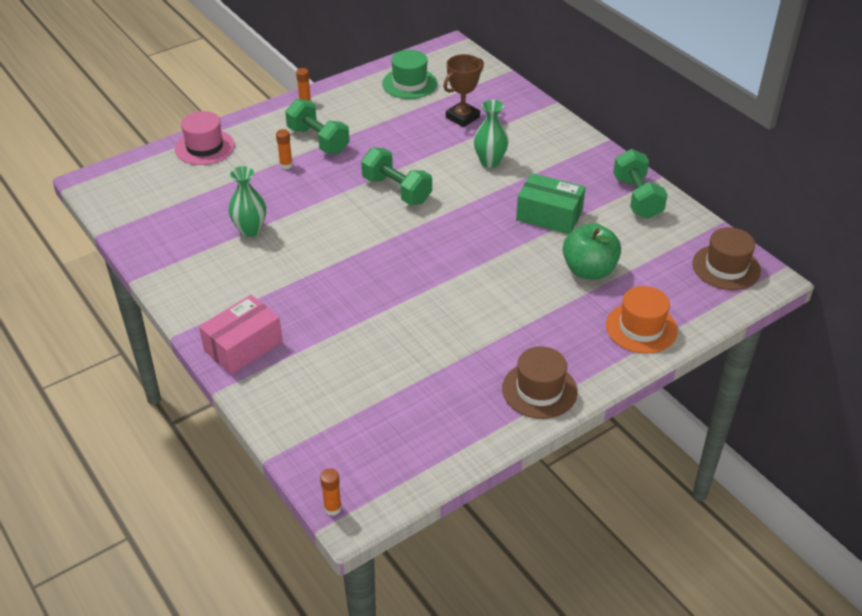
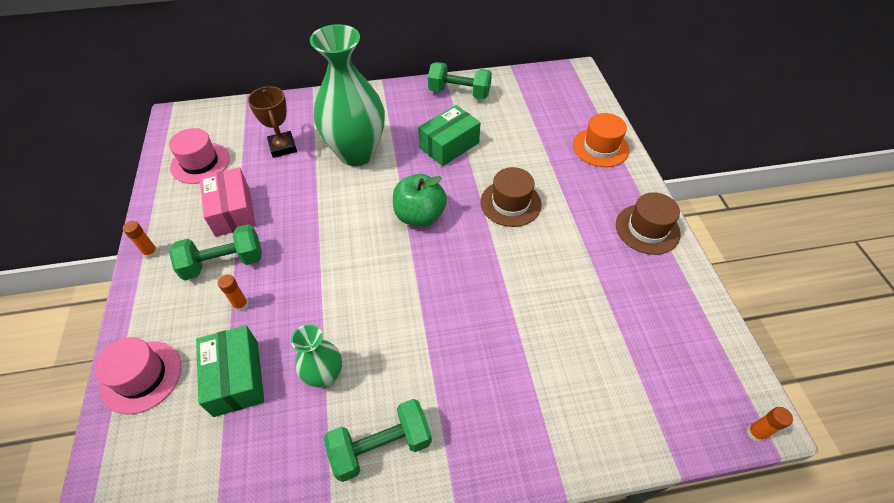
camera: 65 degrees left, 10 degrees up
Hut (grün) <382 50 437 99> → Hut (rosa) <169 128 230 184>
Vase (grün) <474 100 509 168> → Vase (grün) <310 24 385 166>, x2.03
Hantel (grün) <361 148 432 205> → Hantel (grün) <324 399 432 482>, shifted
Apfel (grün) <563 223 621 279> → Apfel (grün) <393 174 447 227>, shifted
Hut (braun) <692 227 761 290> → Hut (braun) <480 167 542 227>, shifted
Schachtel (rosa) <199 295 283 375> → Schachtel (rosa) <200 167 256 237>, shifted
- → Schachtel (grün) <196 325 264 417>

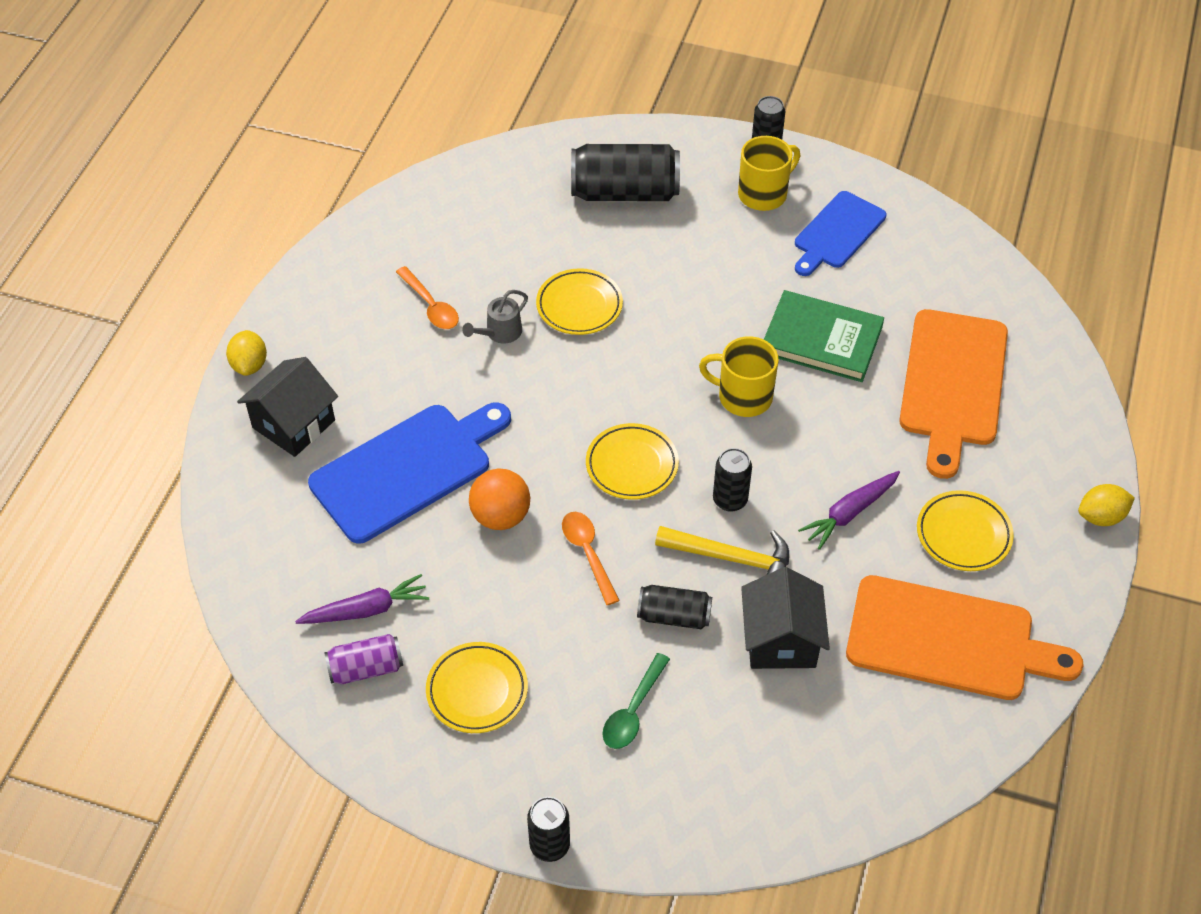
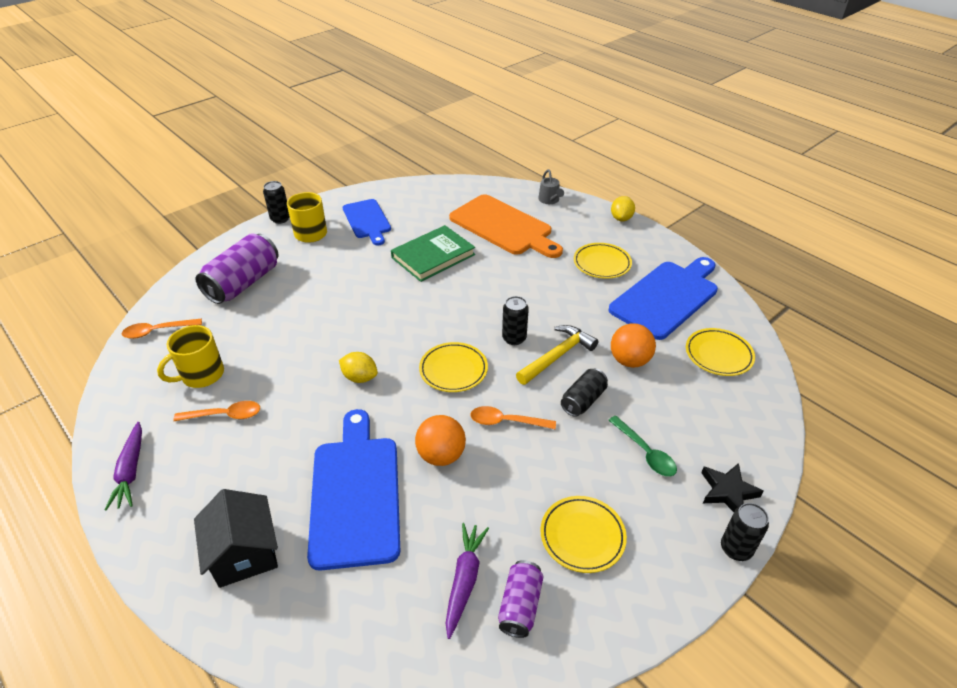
camera: 60 degrees left, 10 degrees down
Dose (schwarz) <571 144 680 201> → Dose (lila) <196 233 279 304>
Teller (gelb) <536 268 623 335> → Teller (gelb) <686 328 755 376>, shifted
Gießkanne (grau) <462 290 528 343> → Gießkanne (grau) <538 169 564 204>, shifted
Zitrone (gelb) <226 330 267 376> → Zitrone (gelb) <339 352 378 383>, shifted
Tasse (gelb) <699 336 779 417> → Tasse (gelb) <157 325 224 388>, shifted
Karotte (lila) <798 471 900 550> → Karotte (lila) <105 422 142 511>, shifted
Haus (schwarz) <741 567 830 669> → Ball (orange) <611 323 656 368>
Schneidebrett (orange) <846 575 1084 700> → Schneidebrett (blau) <609 257 718 340>
- → Löffel (orange) <122 318 202 339>
- → Stern (schwarz) <701 463 764 512>

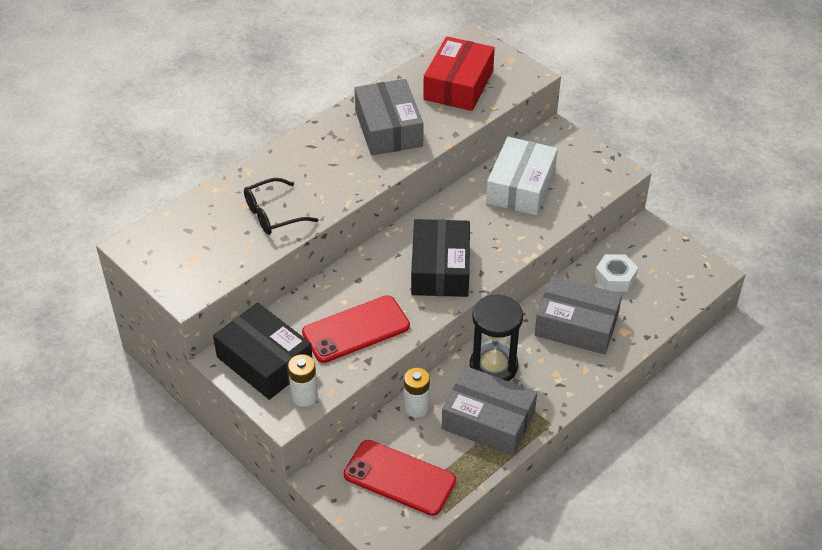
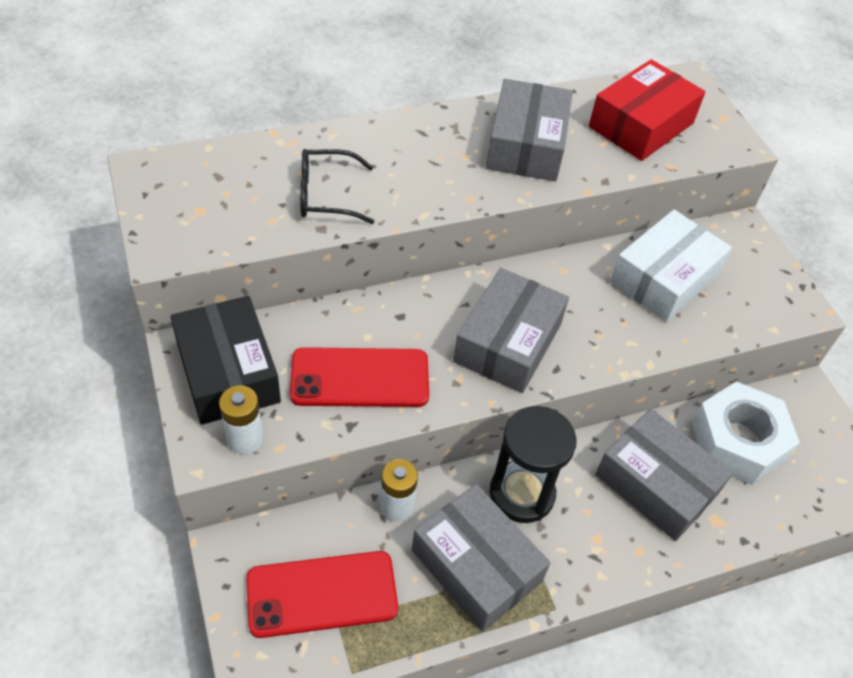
camera: 20 degrees right, 5 degrees up
Schachtel (schwarz) <411 219 470 297> → Schachtel (grau) <453 268 569 393>
Sechskantmutter (weiß) <595 254 638 292> → Sechskantmutter (weiß) <691 381 800 485>, x1.70
Handy (rot) <344 440 456 516> → Handy (rot) <246 551 398 638>, 60 degrees counterclockwise

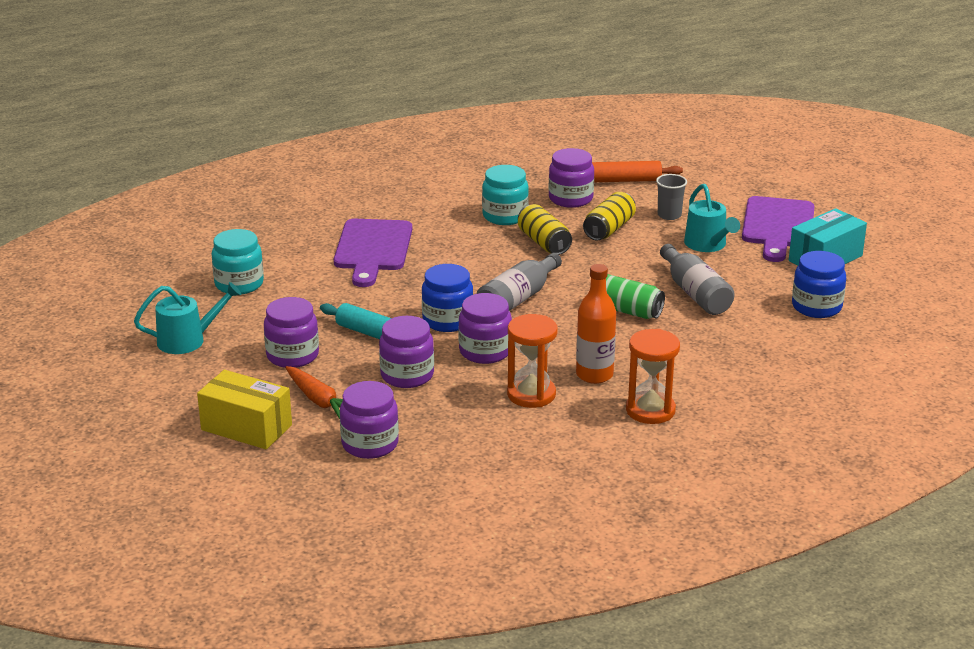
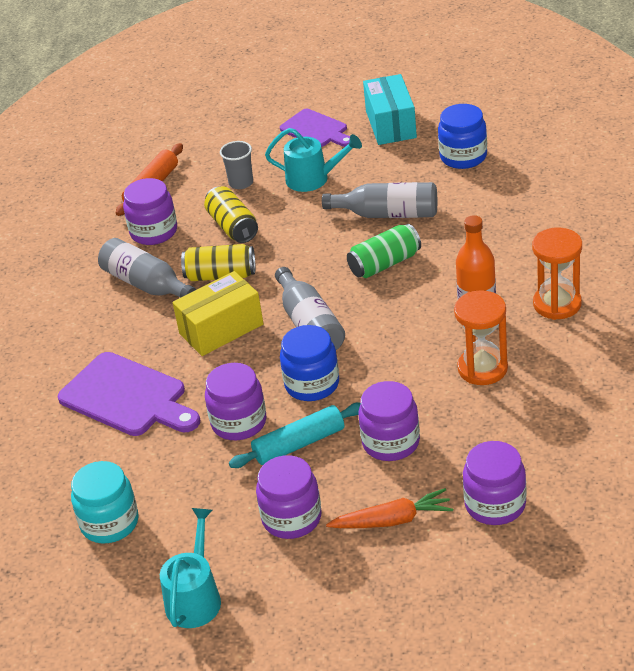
camera: 55 degrees left, 10 degrees up
Einmachglas (türkis) <482 165 529 225> → Flasche (grau) <98 238 196 298>
Schneidebrett (lila) <742 196 815 262> → Schneidebrett (lila) <280 109 350 147>, x0.64
Einmachglas (lila) <458 293 512 364> → Einmachglas (lila) <205 363 267 440>, shifted
Schachtel (gelb) <197 370 292 449> → Schachtel (gelb) <172 271 263 356>, shifted

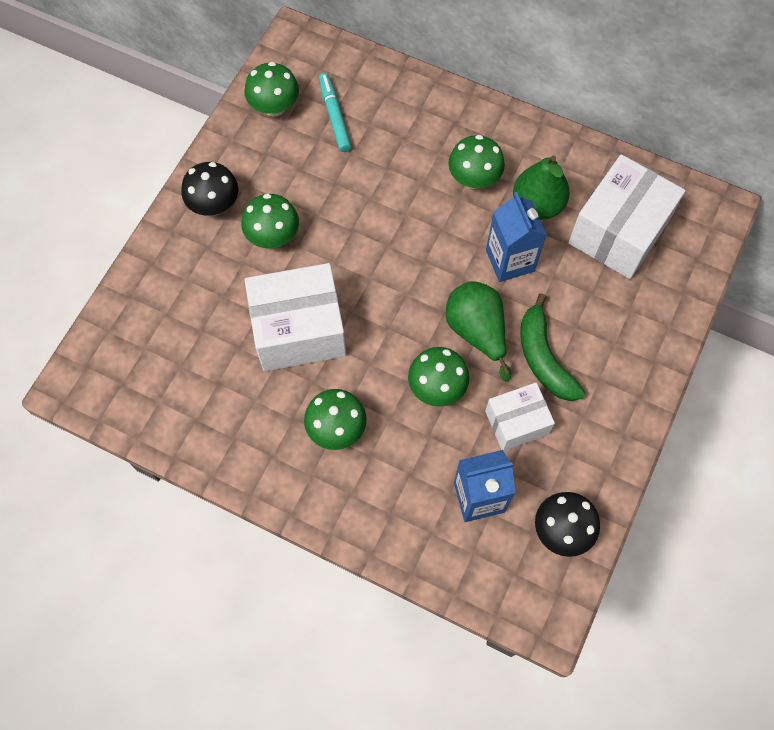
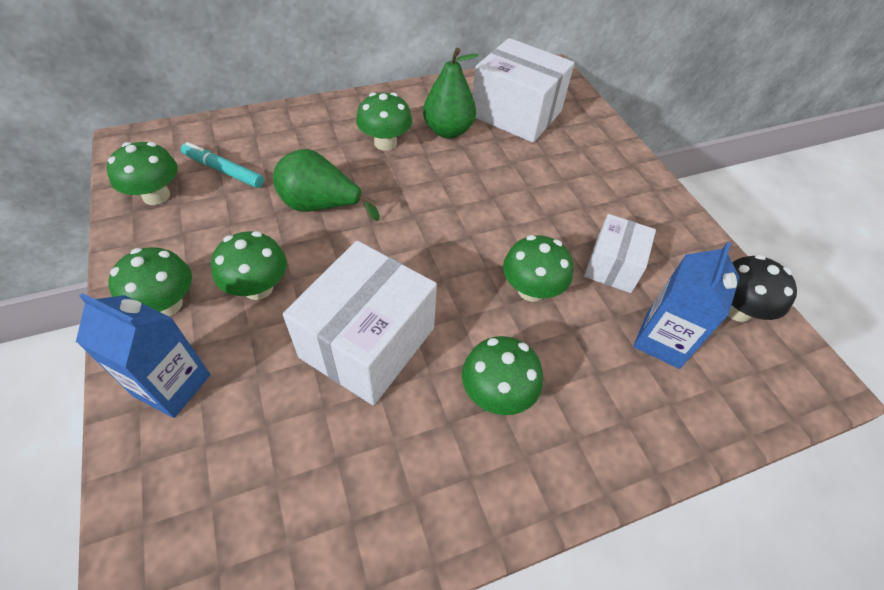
camera: 50 degrees left, 15 degrees down
Schachtel (weiß) <568 154 686 279> → Schachtel (weiß) <472 38 574 143>, 45 degrees counterclockwise
Pilz (schwarz) <181 162 238 216> → Pilz (grün) <108 247 192 316>
Getränkekarton (blau) <486 192 547 282> → Getränkekarton (blau) <76 293 211 418>, shifted
Birne (grün) <446 281 512 382> → Birne (grün) <273 149 380 221>, shifted
Banane (grün) <520 293 585 401> → -

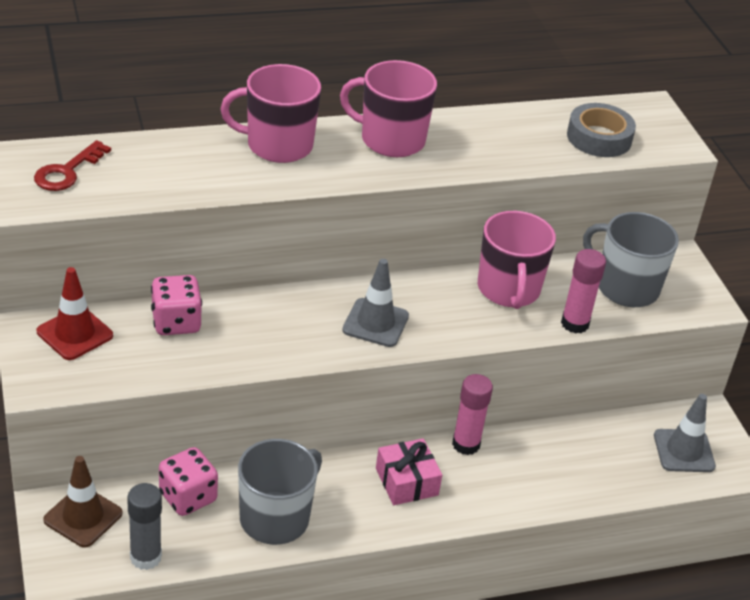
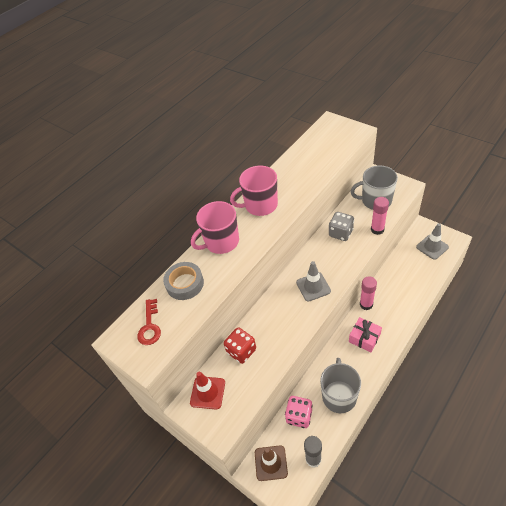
camera: 25 degrees left, 10 degrees up
Klebeband (grau) <567 103 636 157> → Klebeband (grau) <163 262 204 300>, shifted
Tasse (rosa) <478 211 556 309> → Spielwürfel (grau) <329 212 354 241>
Spielwürfel (rosa) <151 275 202 335> → Spielwürfel (rot) <224 327 256 364>

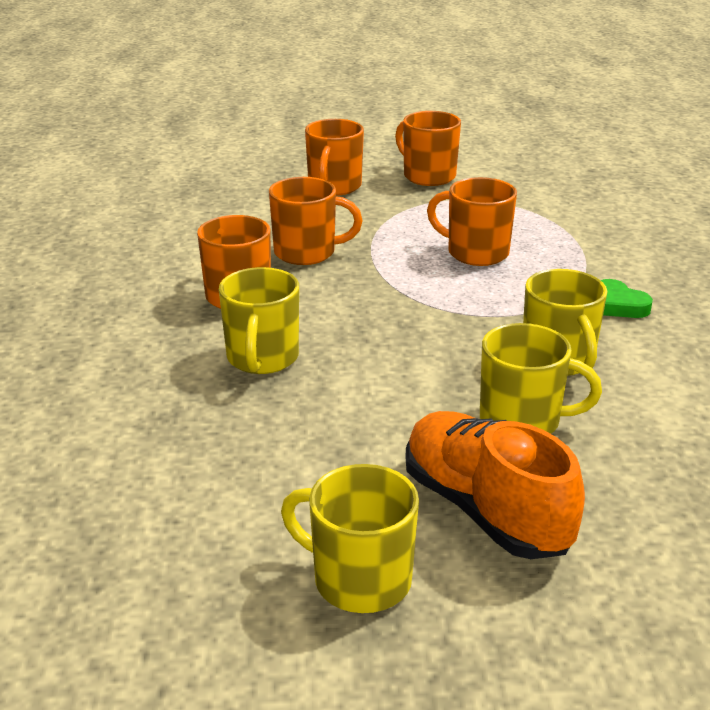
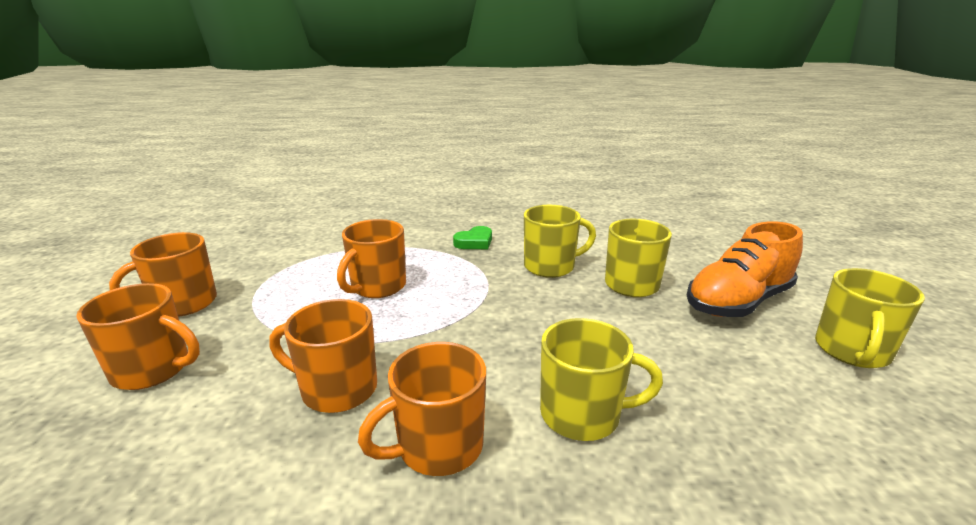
camera: 90 degrees left, 5 degrees down
Tasse (orange) <269 177 363 265> → Tasse (orange) <269 299 377 413>, 75 degrees counterclockwise

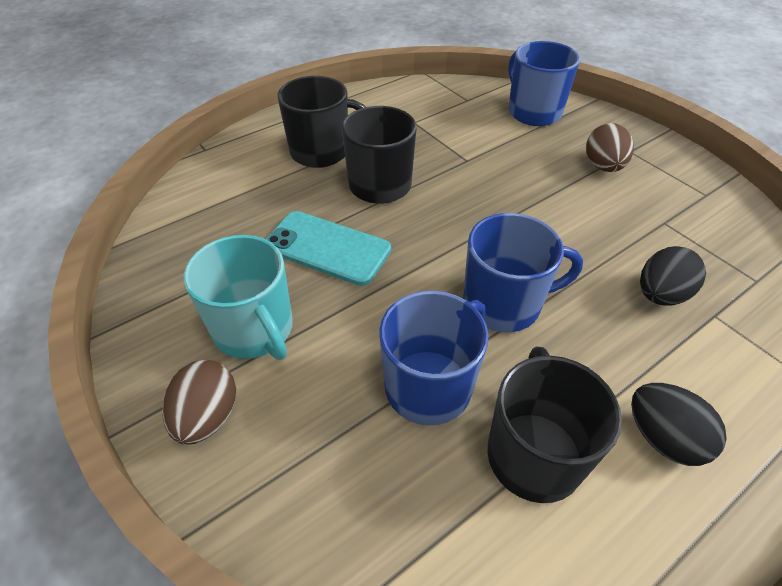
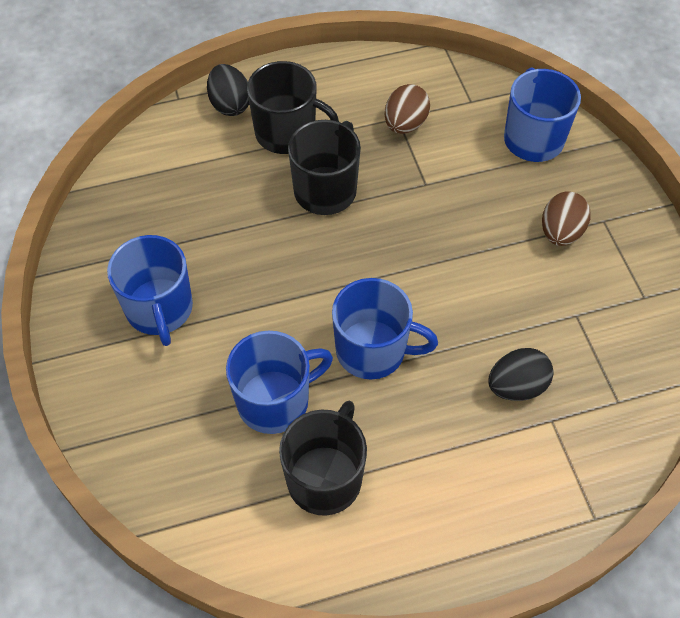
camera: 20 degrees right, 10 degrees up
Handy (türkis) <266 211 391 286> → -
Tasse (türkis) <183 235 293 360> → Tasse (blau) <107 235 193 346>
Ei (braun) <163 360 236 444> → Ei (braun) <385 84 430 134>, shifted
Ei (schwarz) <631 383 727 466> → Ei (schwarz) <207 64 249 116>, shifted

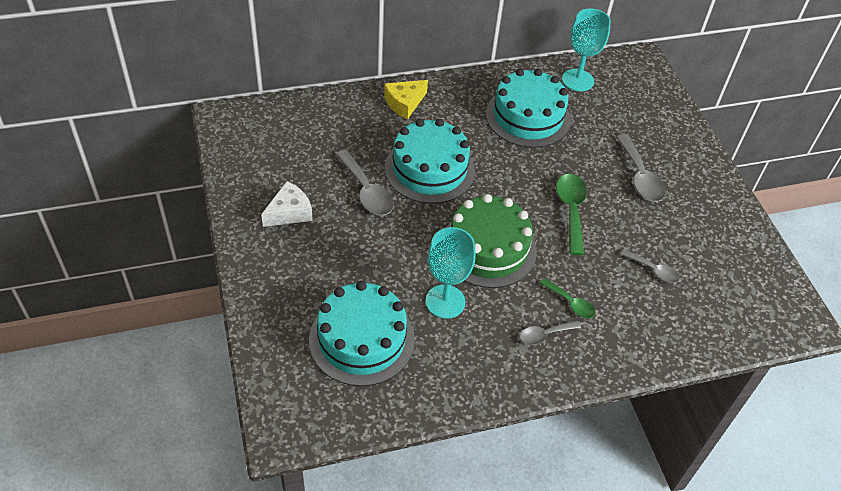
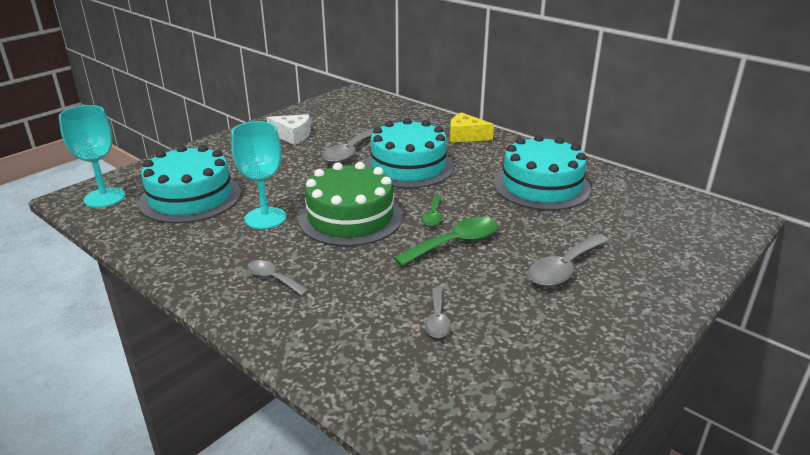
camera: 60 degrees right, 20 degrees down
Kelch (türkis) <562 8 611 91> → Kelch (türkis) <59 105 125 208>, shifted
Löffel (grün) <540 278 595 318> → Löffel (grün) <421 195 442 226>, shifted

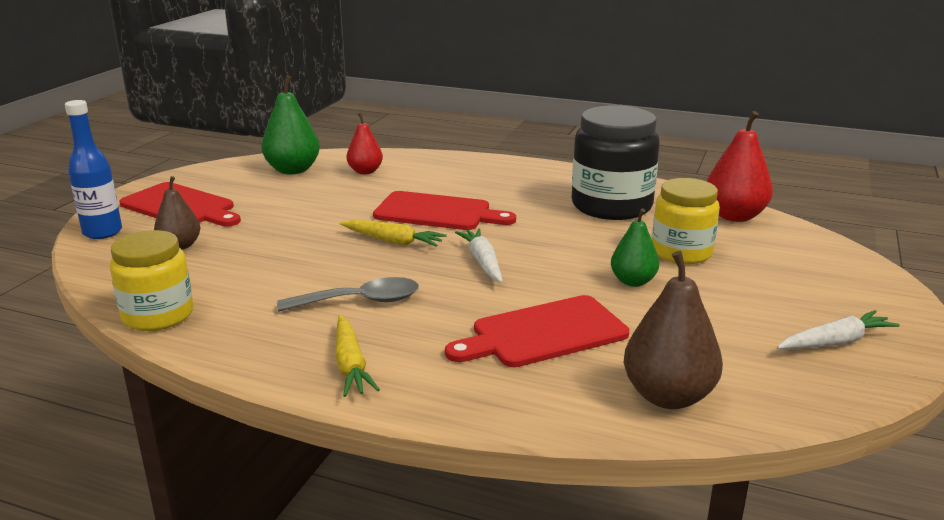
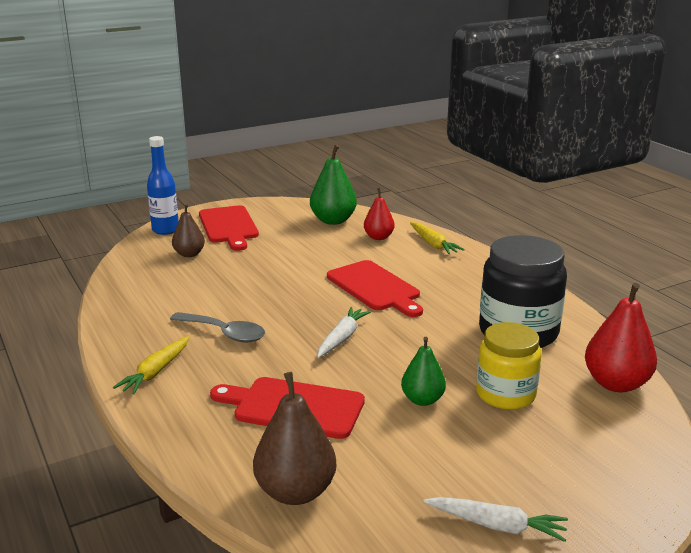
camera: 40 degrees right, 0 degrees up
Karotte (gelb) <340 220 447 247> → Karotte (gelb) <410 222 464 254>, shifted
Einmachglas (gelb) <110 230 193 331> → -

